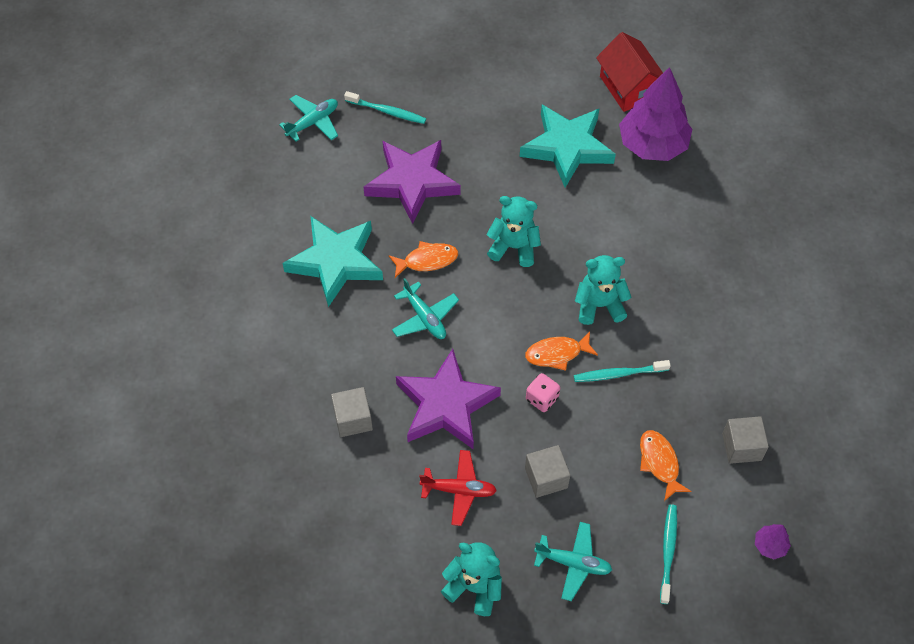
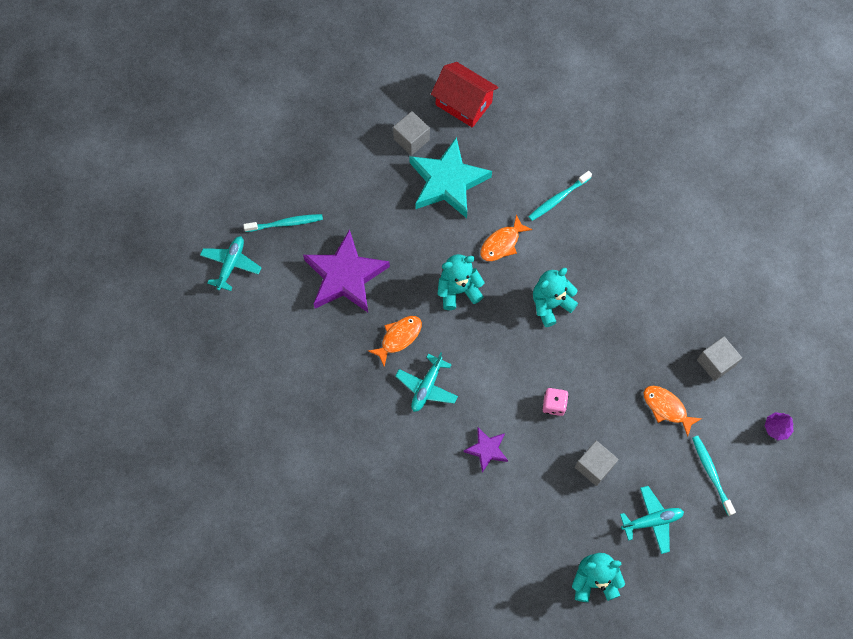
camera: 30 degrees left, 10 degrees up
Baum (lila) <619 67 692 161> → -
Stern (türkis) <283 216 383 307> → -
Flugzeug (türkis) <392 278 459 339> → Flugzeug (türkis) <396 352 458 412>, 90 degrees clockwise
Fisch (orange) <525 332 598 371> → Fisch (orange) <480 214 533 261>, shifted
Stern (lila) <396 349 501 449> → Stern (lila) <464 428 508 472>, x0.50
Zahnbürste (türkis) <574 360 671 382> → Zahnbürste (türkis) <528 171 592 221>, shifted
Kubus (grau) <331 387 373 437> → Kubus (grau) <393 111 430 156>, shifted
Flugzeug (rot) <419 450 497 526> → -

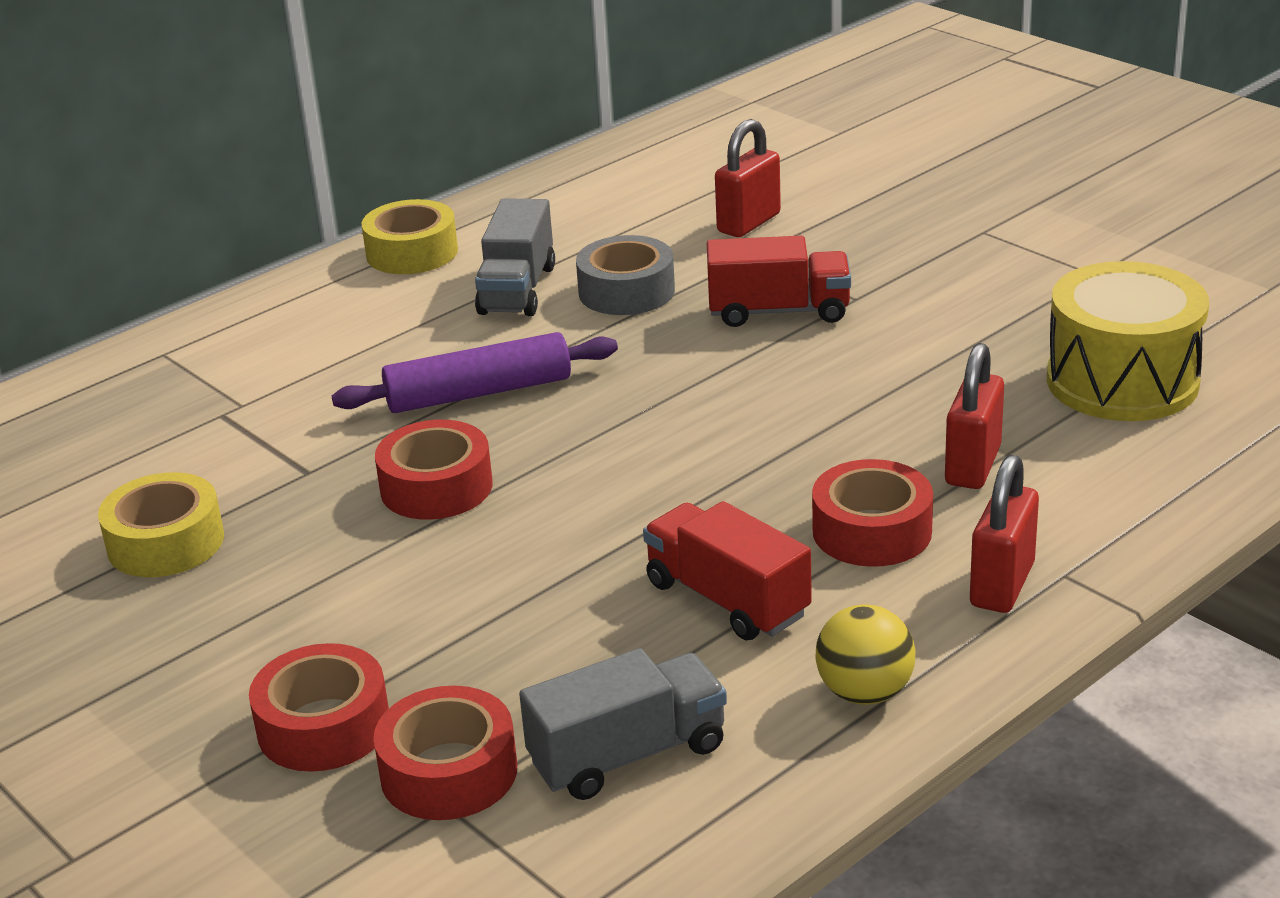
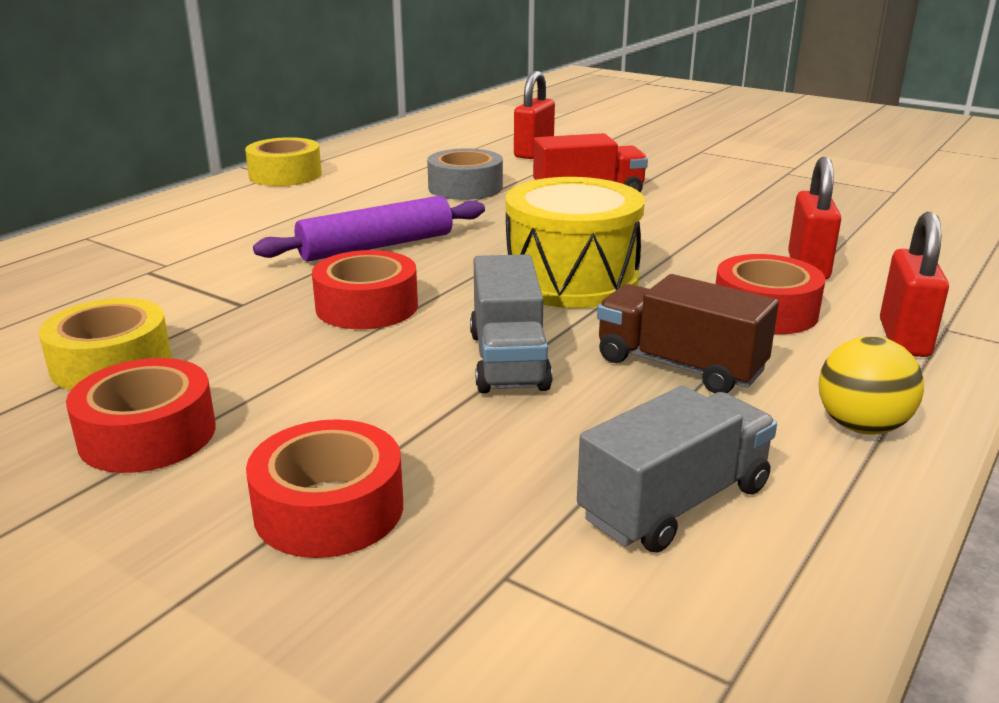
camera: 15 degrees left, 5 degrees down
Lastwagen (grau) <475 198 555 316> → Lastwagen (grau) <470 254 552 393>, shifted
Trommel (gelb) <1047 261 1209 421> → Trommel (gelb) <506 177 645 308>, shifted
Lastwagen (rot) <643 501 812 640> → Lastwagen (braun) <597 274 779 394>
Klebeband (rot) <373 686 517 820> → Klebeband (rot) <66 358 216 473>, shifted

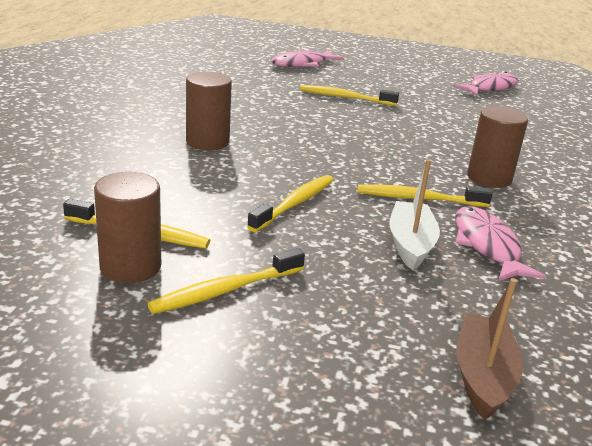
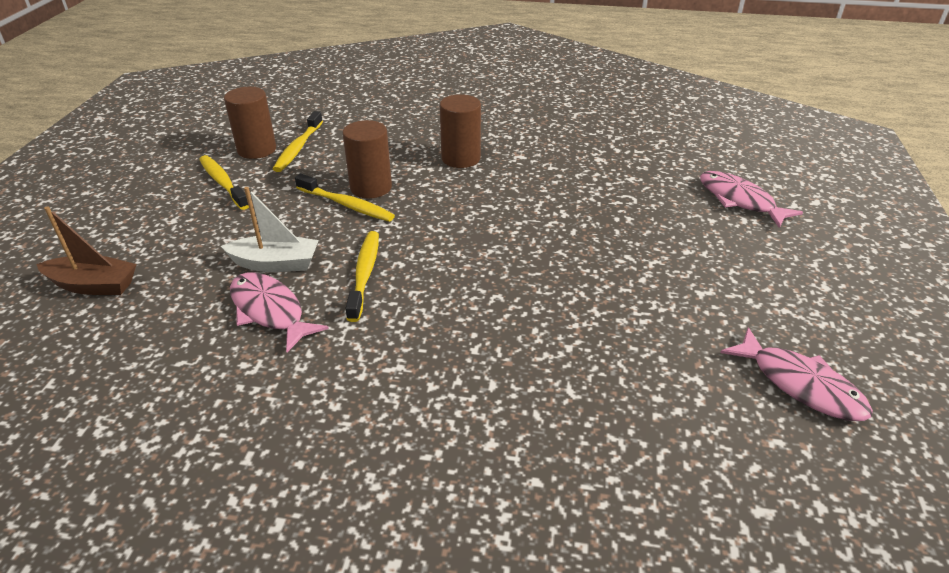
camera: 90 degrees right, 10 degrees up
Zahnbürste (gelb) <300 85 399 106> → -
Vollzylinder (braun) <467 106 528 188> → Vollzylinder (braun) <342 120 392 198>, shifted
Fisch (rosa) <455 206 546 281> → Fisch (rosa) <230 272 329 352>, 120 degrees counterclockwise

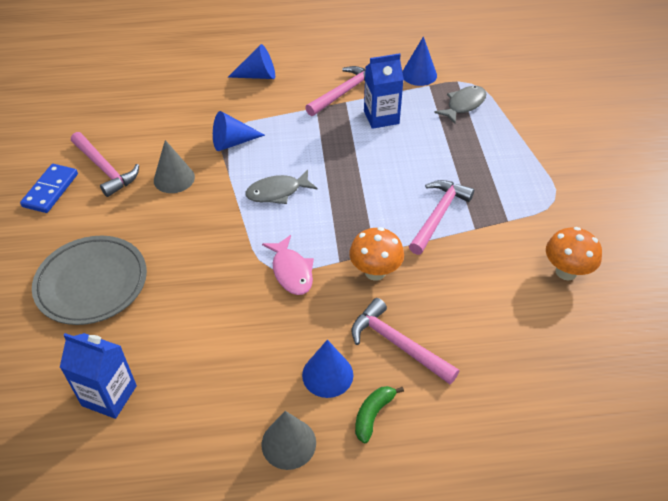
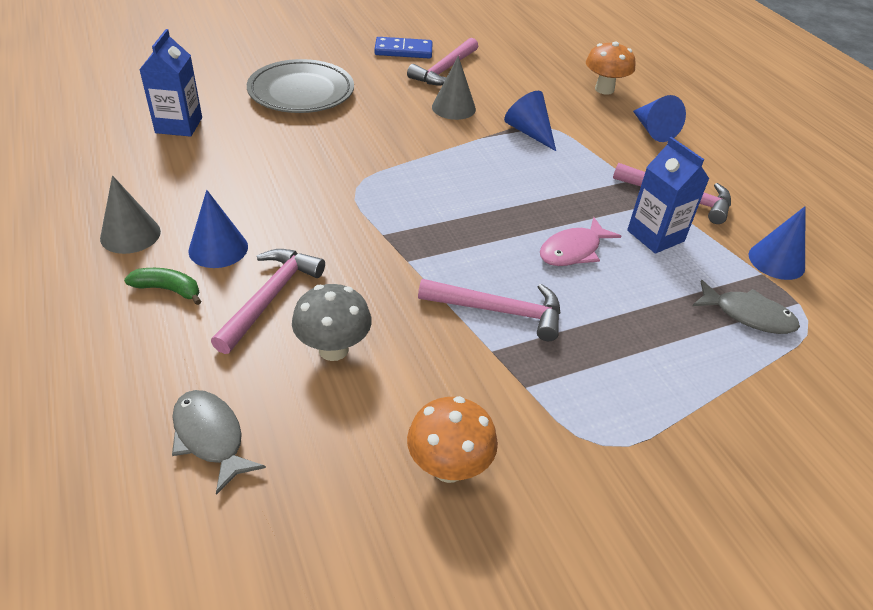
camera: 70 degrees right, 5 degrees down
Fisch (grau) <245 170 317 204> → Fisch (grau) <172 390 266 495>, shifted
Pilz (orange) <349 227 404 281> → Pilz (orange) <586 42 636 95>, shifted
Fisch (rosa) <262 235 314 295> → Fisch (rosa) <540 217 621 266>, shifted
- → Pilz (grau) <292 284 372 361>

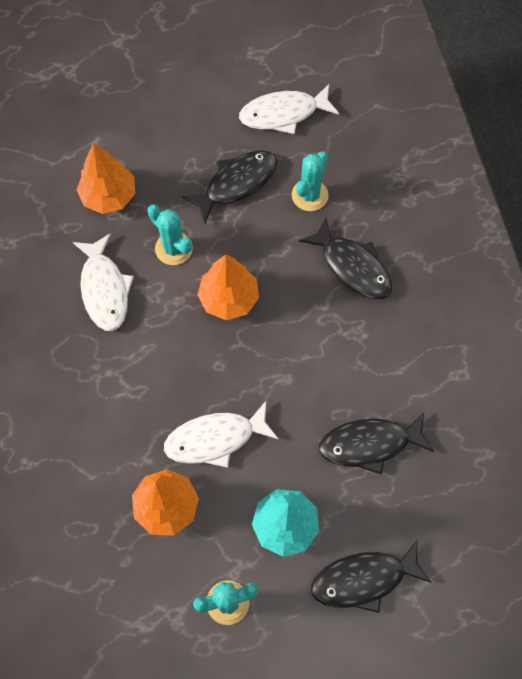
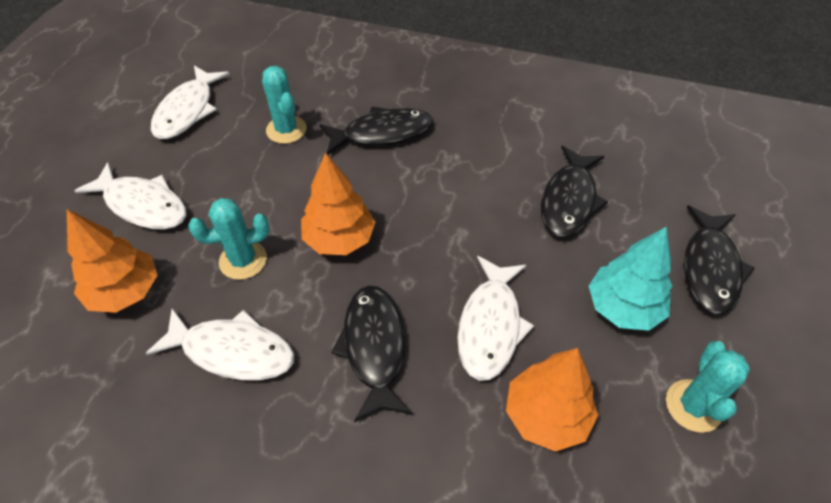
camera: 60 degrees left, 15 degrees down
Fisch (schwarz) <182 150 277 223> → Fisch (schwarz) <331 285 412 422>, shifted
- → Fisch (weiß) <74 162 187 229>

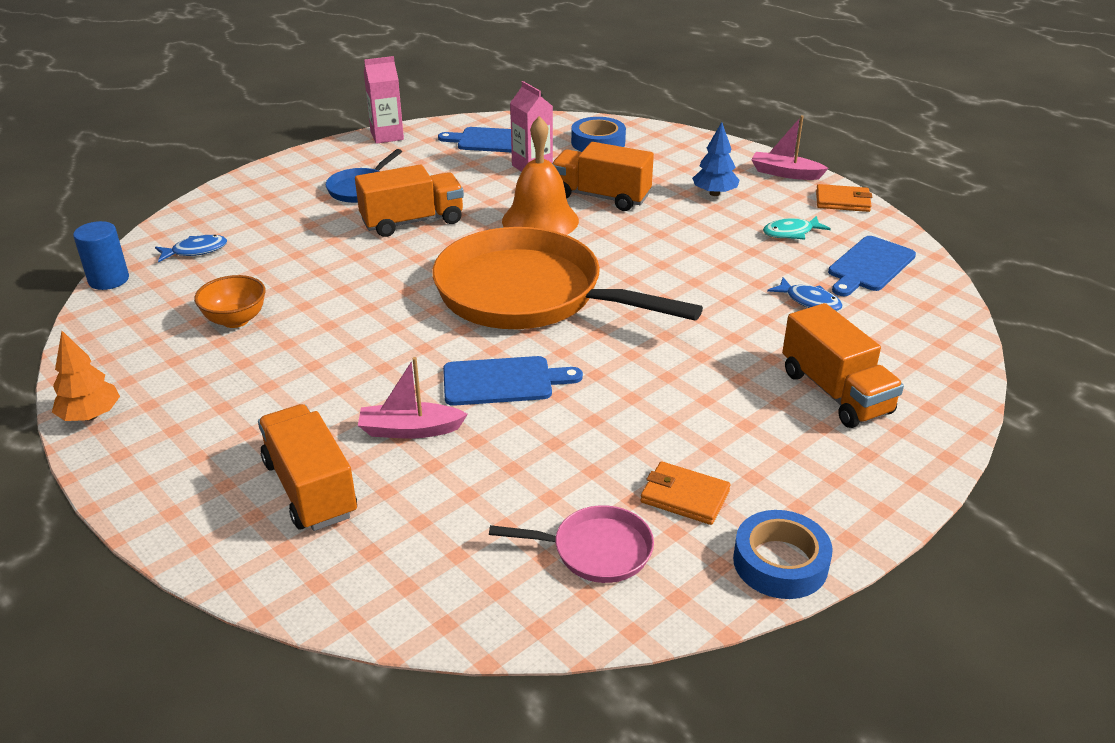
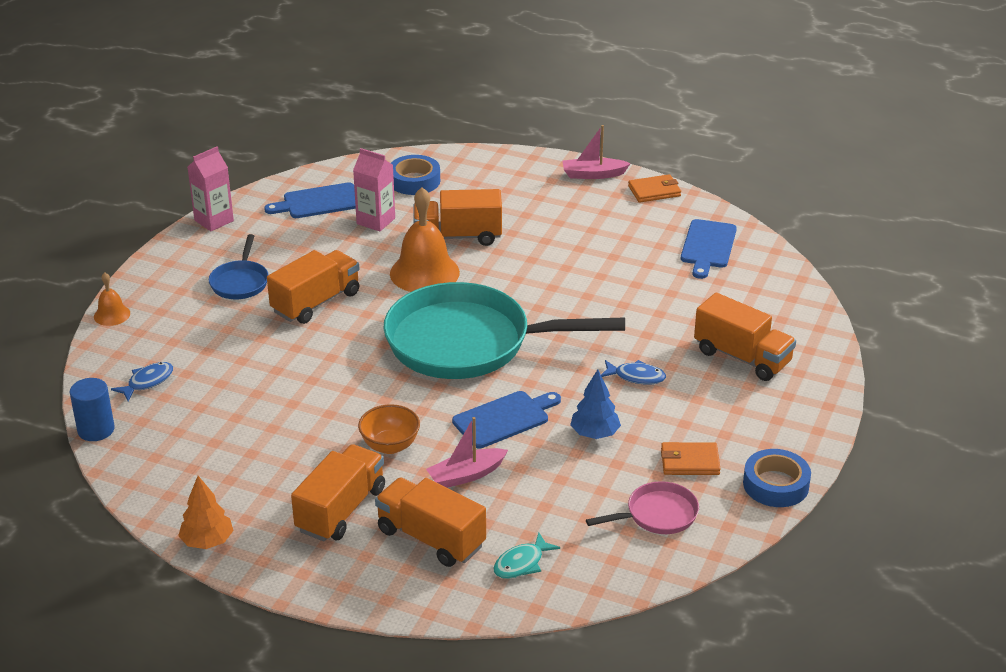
camera: 25 degrees left, 0 degrees up
Baum (blau) <692 122 740 196> → Baum (blau) <570 369 621 439>, shifted
Fisch (türkis) <763 216 831 240> → Fisch (türkis) <493 533 560 579>, shifted
Pfanne (orange) <432 227 703 329> → Pfanne (türkis) <383 282 625 379>
Schüssel (orange) <194 275 265 328> → Schüssel (orange) <358 404 420 454>, shifted
Fisch (blau) <767 277 843 311> → Fisch (blau) <601 360 666 385>, shifted
- → Glocke (orange) <94 272 130 326>
- → Lastwagen (orange) <291 444 385 541>

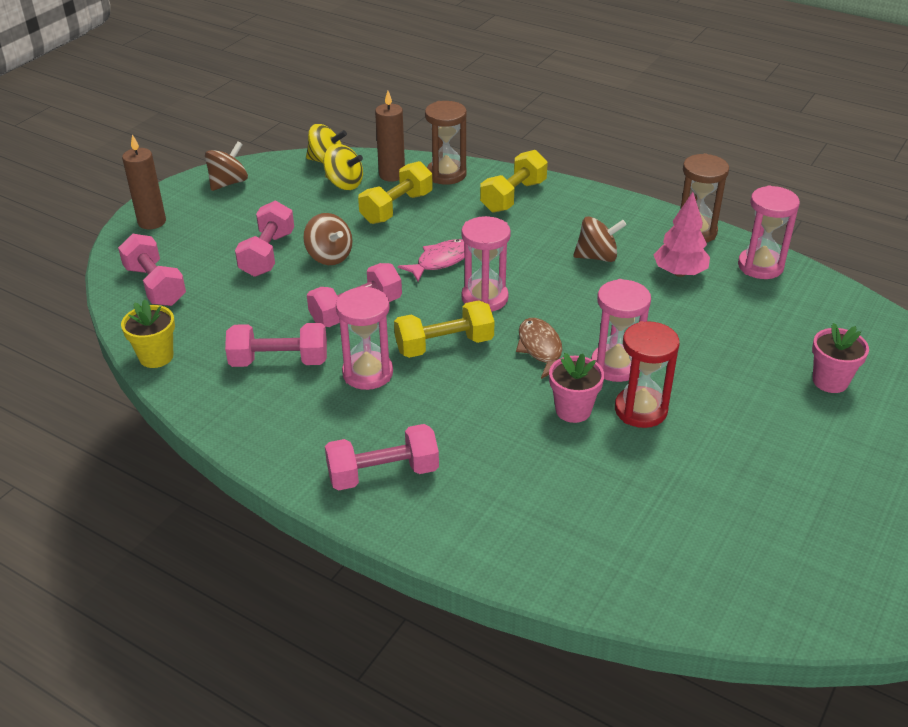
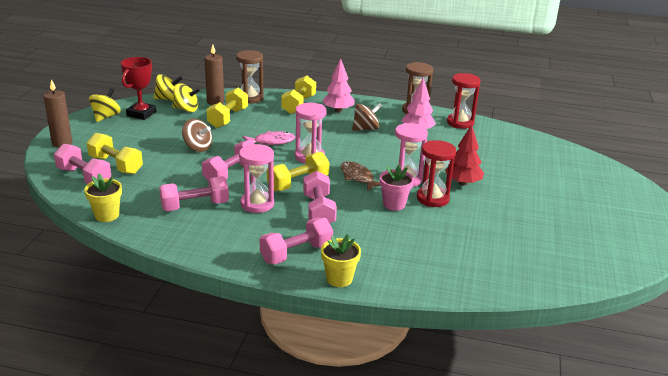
camera: 20 degrees left, 10 degrees down
Kreisel (braun) <205 141 248 191> → Kreisel (gelb) <89 88 121 122>
Sanduhr (rosa) <738 185 800 279> → Sanduhr (rot) <447 73 481 129>
Hantel (rosa) <235 201 294 277> → Hantel (rosa) <303 171 337 224>, shifted
Fisch (rosa) <398 239 465 282> → Fisch (rosa) <243 131 295 145>, 45 degrees clockwise
Blumentopf (rosa) <812 323 869 393> → -
- → Pokal (rot) <121 57 156 120>
- → Baum (rosa) <322 59 355 113>
- → Baum (rot) <445 125 484 186>
- → Hantel (gelb) <87 133 143 174>
- → Blumentopf (gelb) <321 234 361 287>

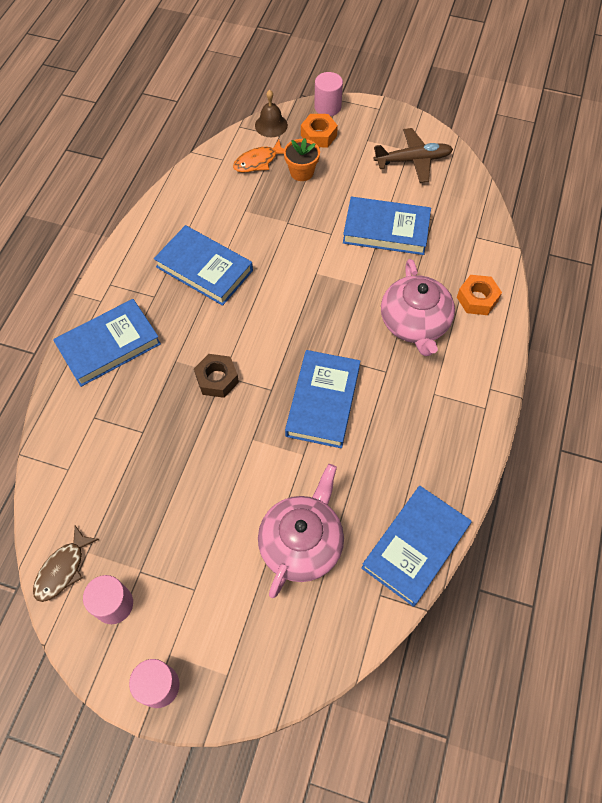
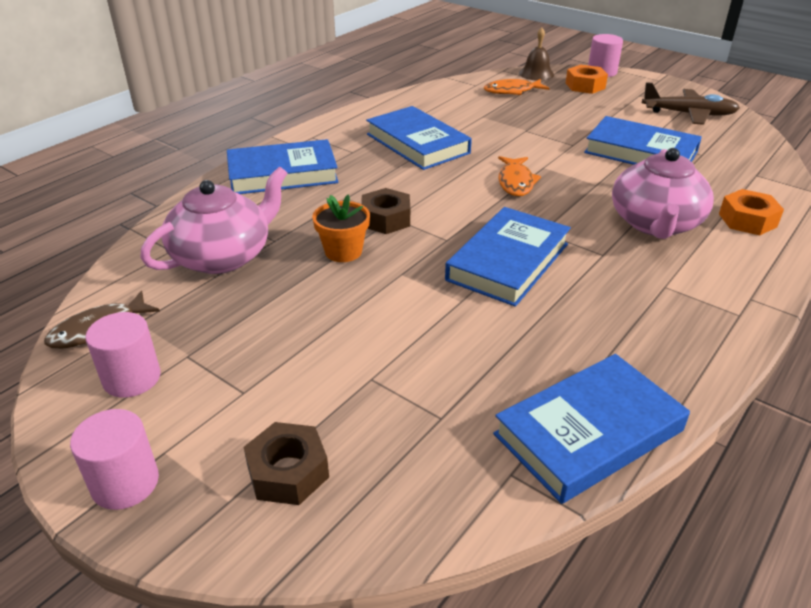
camera: 20 degrees right, 25 degrees down
Blumentopf (orange) <284 138 320 181> → Blumentopf (orange) <312 194 370 262>, shifted
Teekanne (rosa) <258 464 344 598> → Teekanne (rosa) <140 167 288 274>, shifted
- → Fisch (orange) <498 156 541 196>
- → Sechskantmutter (braun) <243 422 329 505>

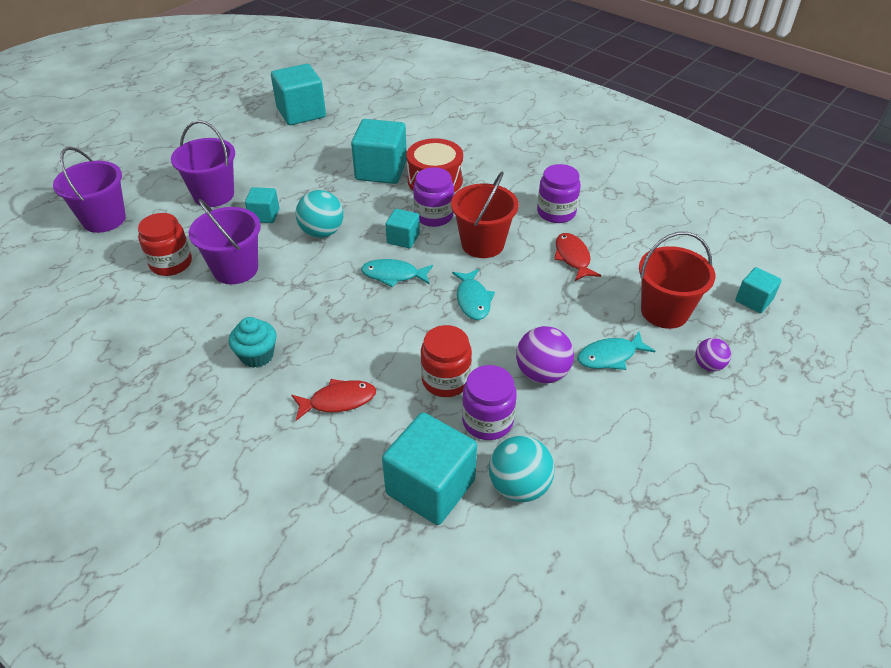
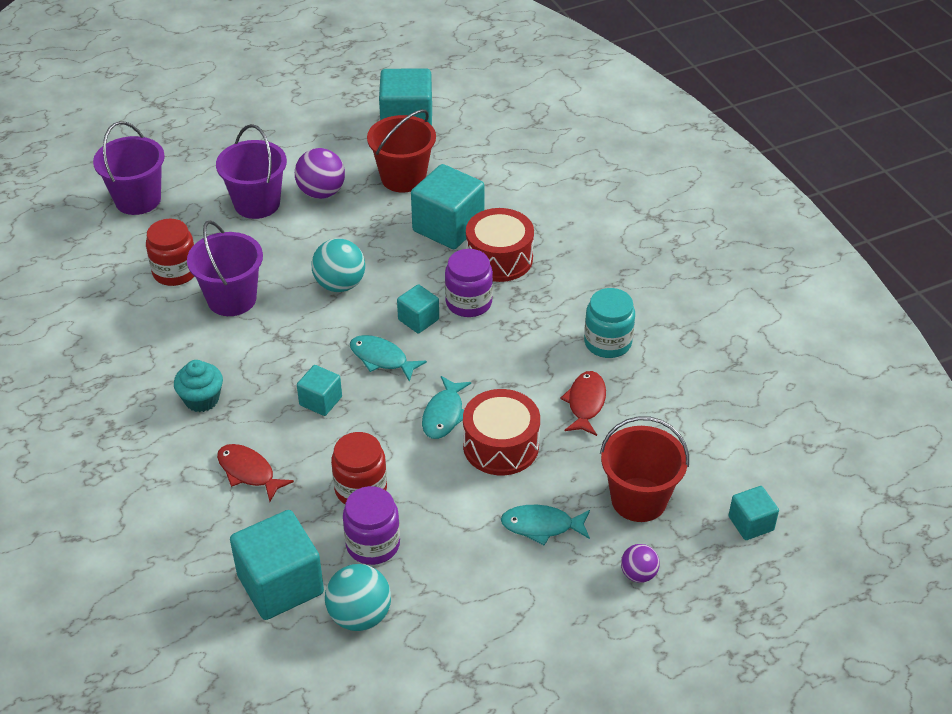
camera: 25 degrees right, 0 degrees up
Einmachglas (lila) <537 164 581 223> → Einmachglas (türkis) <584 288 635 358>
Eimer (rot) <451 172 519 258> → Eimer (rot) <367 109 436 193>, shifted
Kubus (türkis) <245 187 279 223> → Kubus (türkis) <297 365 342 416>, shifted
Ball (lila) <516 326 574 384> → Ball (lila) <295 148 345 199>, shifted
Fisch (rot) <291 379 376 421> → Fisch (rot) <217 444 294 501>, 150 degrees counterclockwise
- → Trommel (rot) <463 389 540 475>

